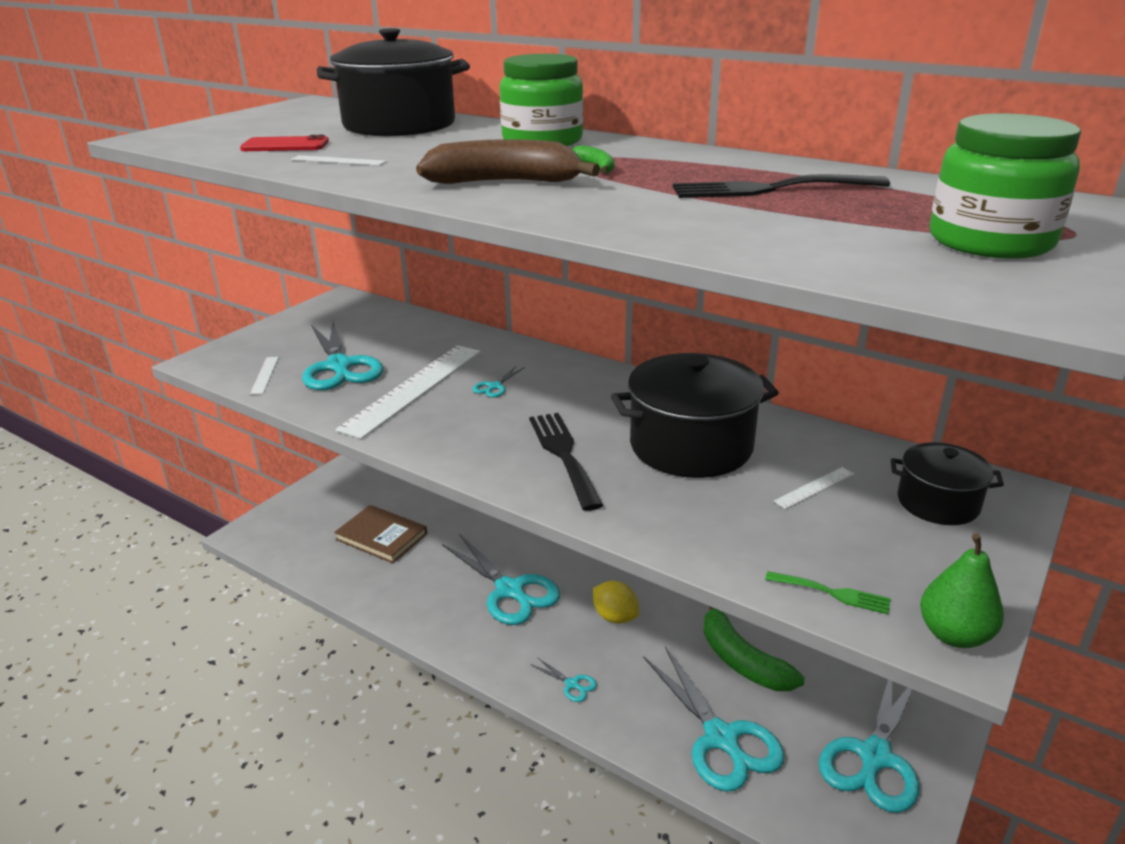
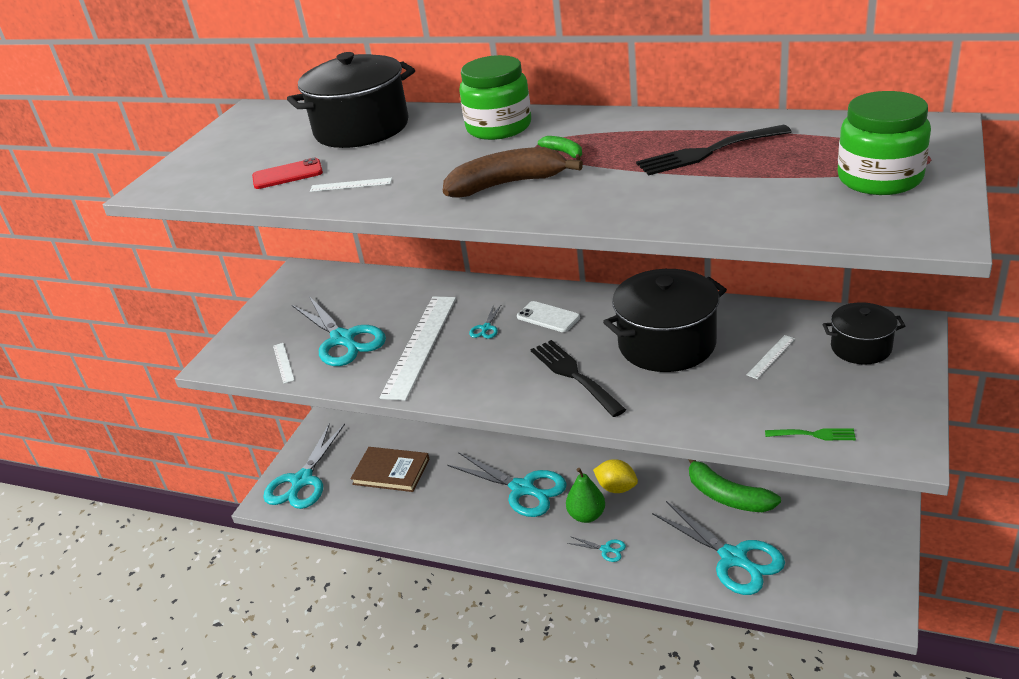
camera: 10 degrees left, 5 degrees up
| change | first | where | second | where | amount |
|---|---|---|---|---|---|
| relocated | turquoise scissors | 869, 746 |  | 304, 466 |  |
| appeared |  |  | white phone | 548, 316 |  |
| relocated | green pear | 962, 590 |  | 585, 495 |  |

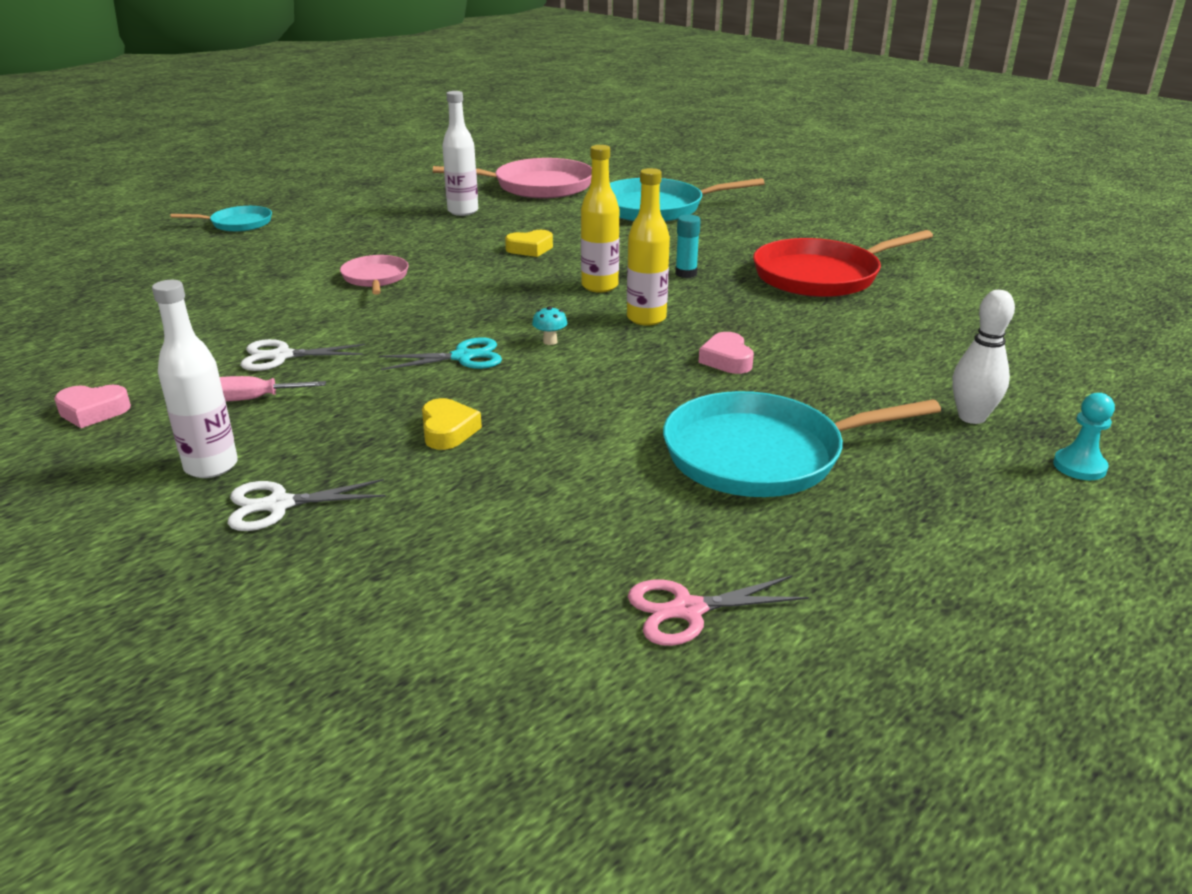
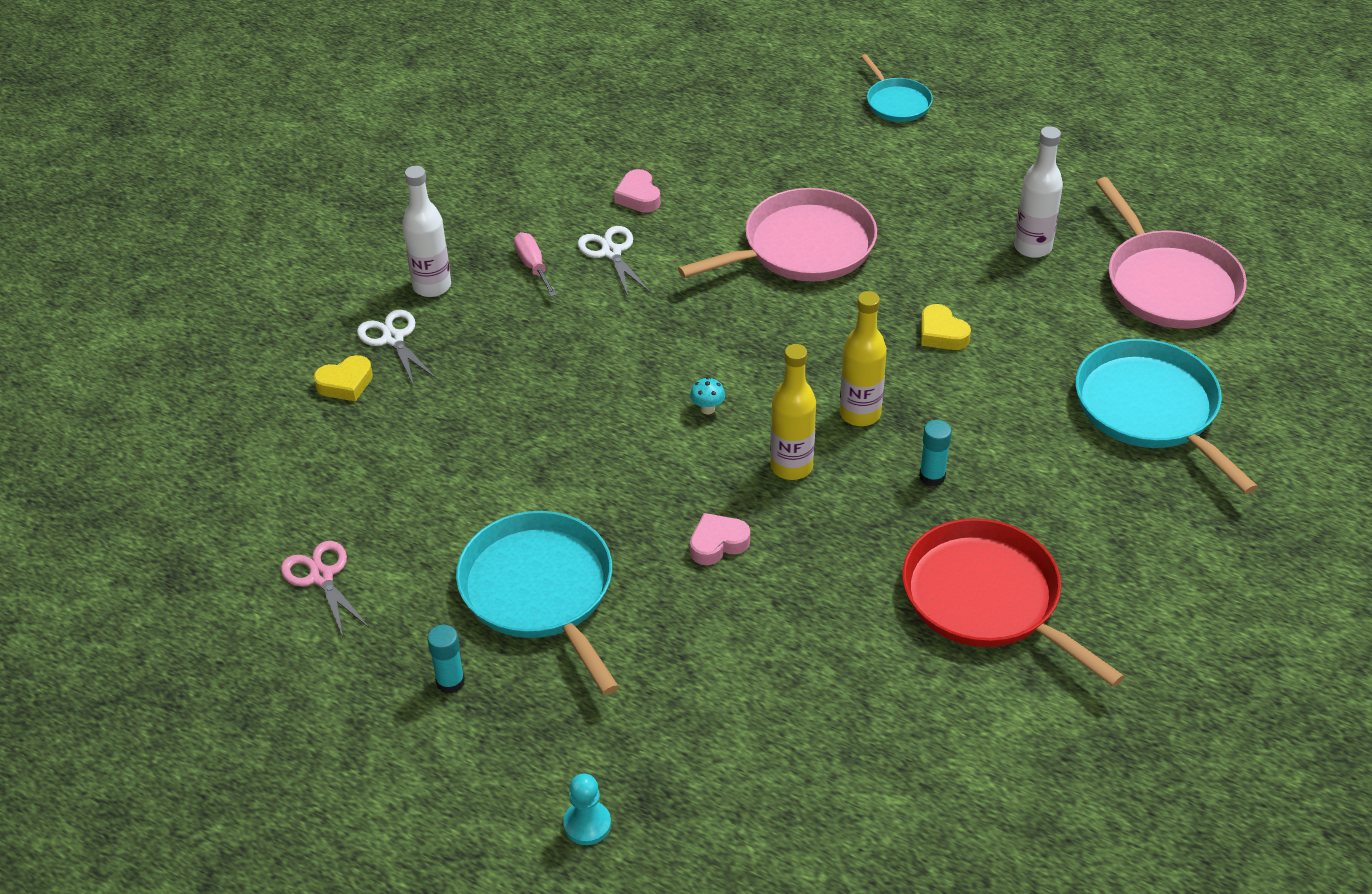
camera: 75 degrees right, 15 degrees up
| change | first | where | second | where | amount |
|---|---|---|---|---|---|
| relocated | yellow heart | 452, 424 |  | 343, 378 |  |
| appeared |  |  | turquoise glue stick | 446, 659 |  |
| relocated | pink heart | 92, 406 |  | 637, 191 |  |
| size | pink pan | 374, 275 |  | 777, 235 | x1.85 |
| missing | turquoise scissors | 441, 353 |  |  |  |
| missing | white bowling pin | 983, 357 |  |  |  |

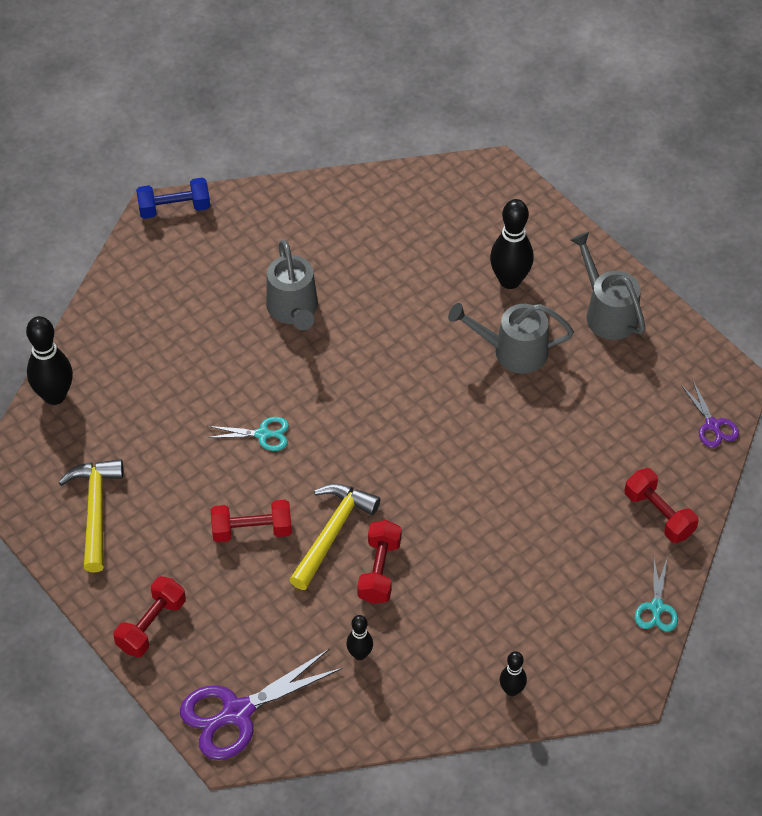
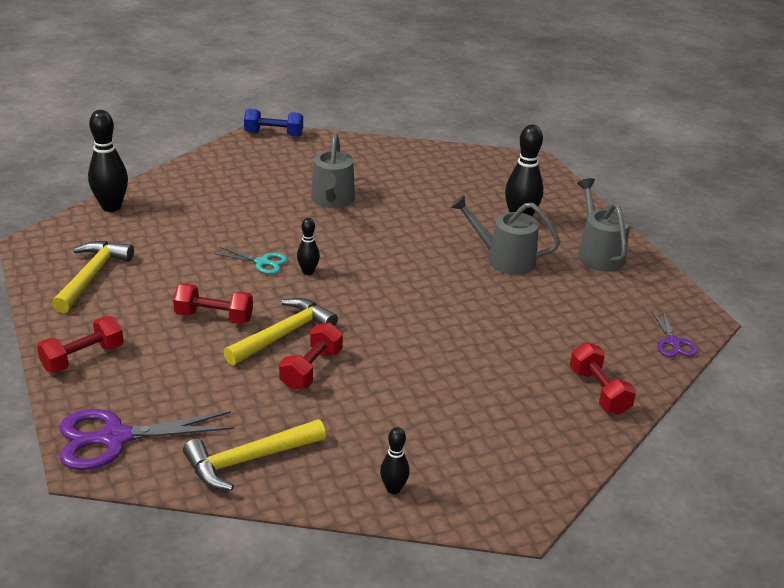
camera: 15 degrees right, 20 degrees down
| change | first | where | second | where | amount |
|---|---|---|---|---|---|
| appeared |  |  | yellow hammer | 254, 455 |  |
| relocated | black bowling pin | 359, 637 |  | 308, 246 |  |
| missing | turquoise scissors | 656, 594 |  |  |  |

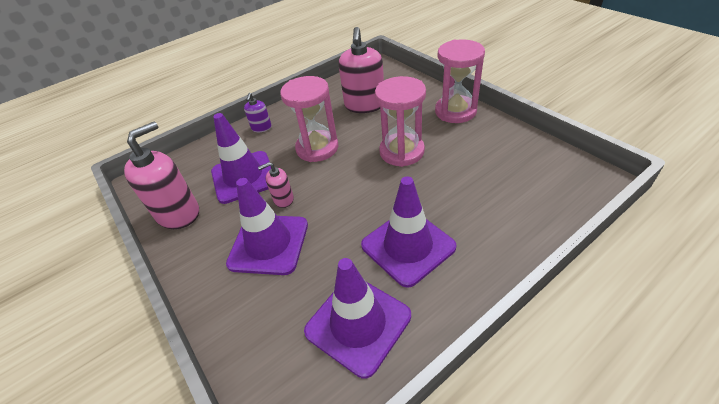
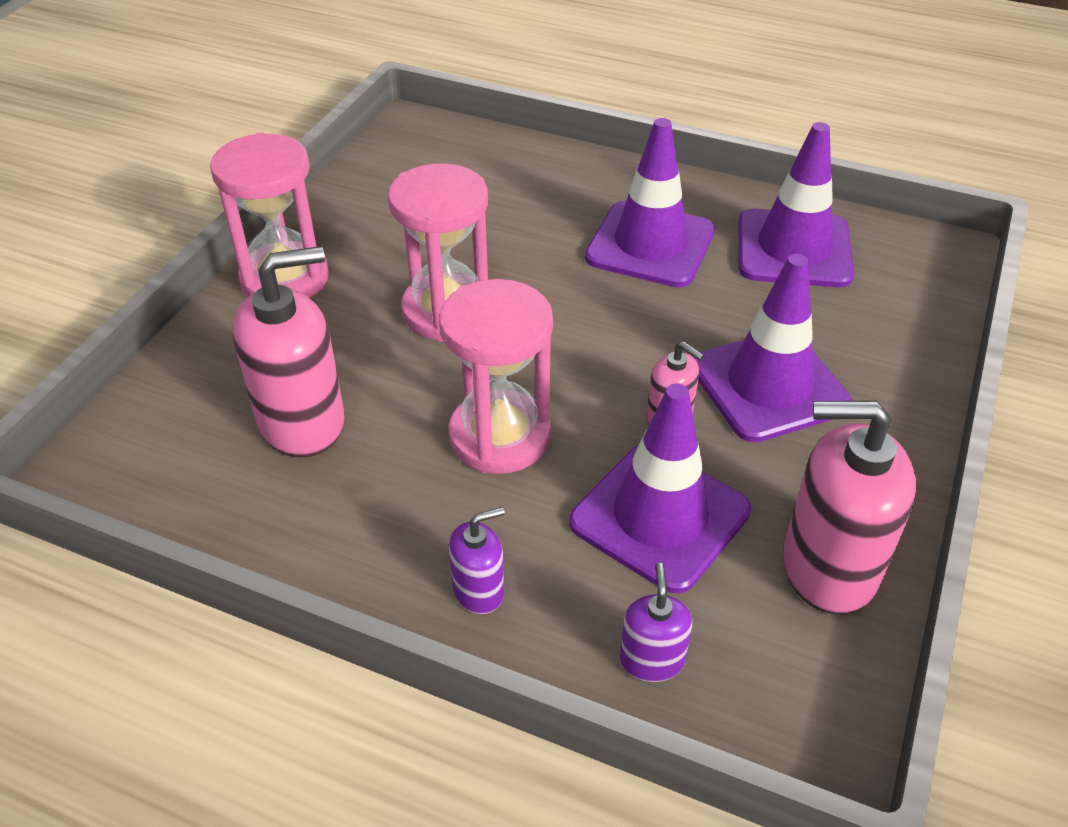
camera: 125 degrees left, 0 degrees up
| change | first | where | second | where | amount |
|---|---|---|---|---|---|
| appeared |  |  | purple soap dispenser | 656, 622 |  |

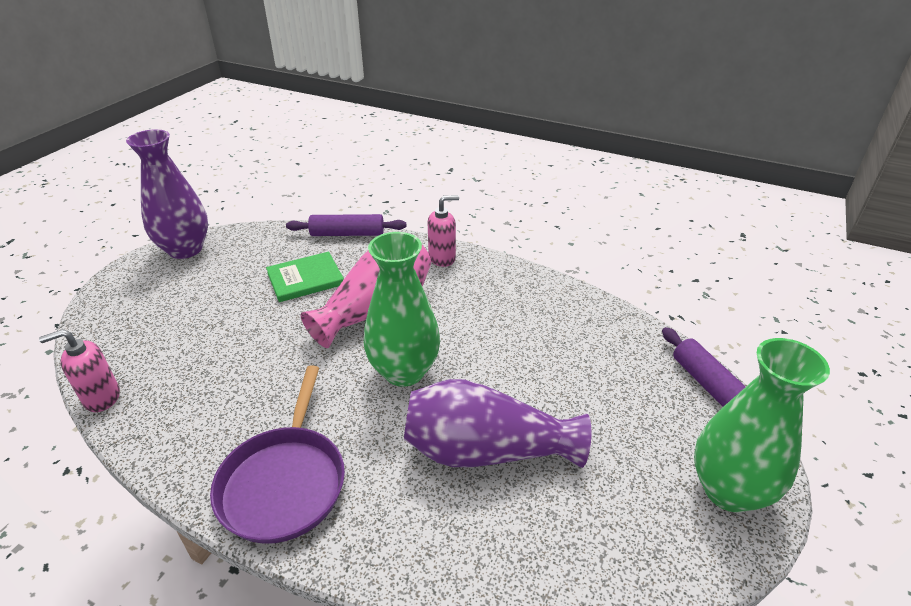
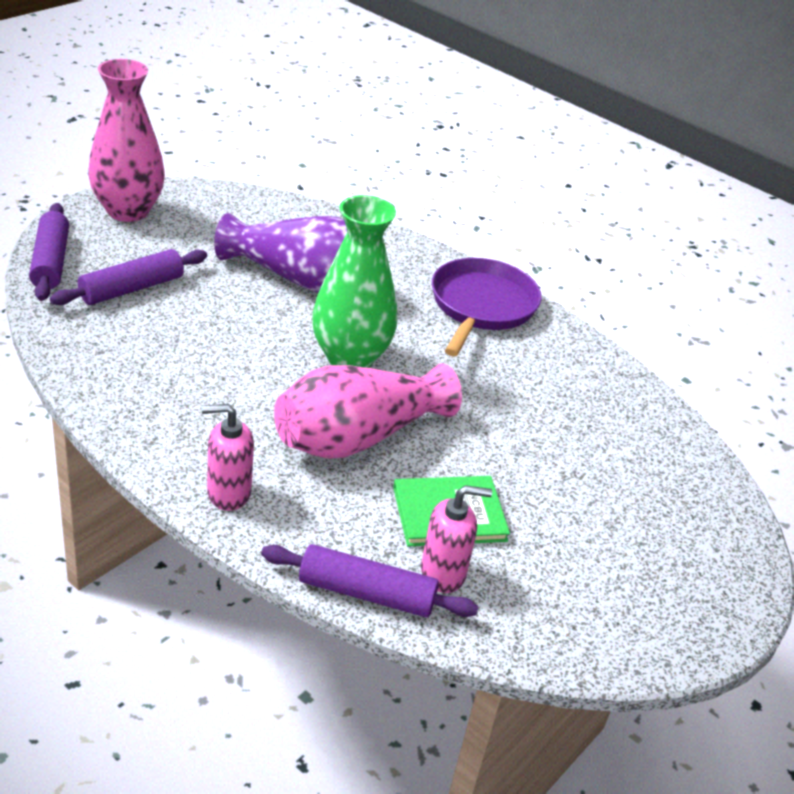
camera: 170 degrees left, 0 degrees up
| change | first | where | second | where | amount |
|---|---|---|---|---|---|
| appeared |  |  | purple rolling pin | 128, 277 |  |
| colour | green vase | 762, 425 | pink vase | 126, 140 |  |
| relocated | pink soap dispenser | 79, 370 |  | 456, 539 |  |
| missing | purple vase | 167, 194 |  |  |  |

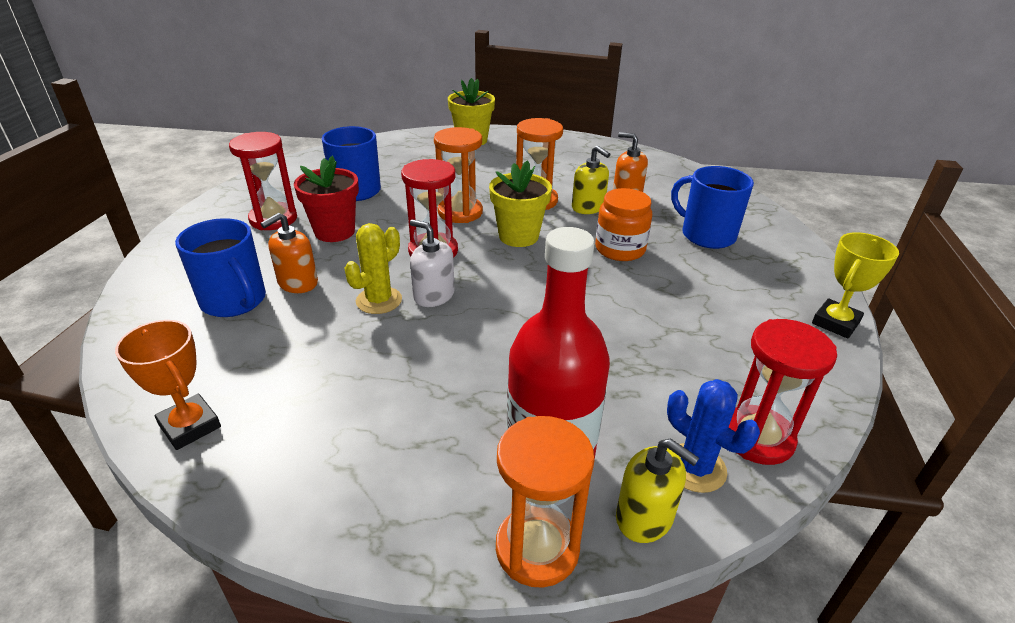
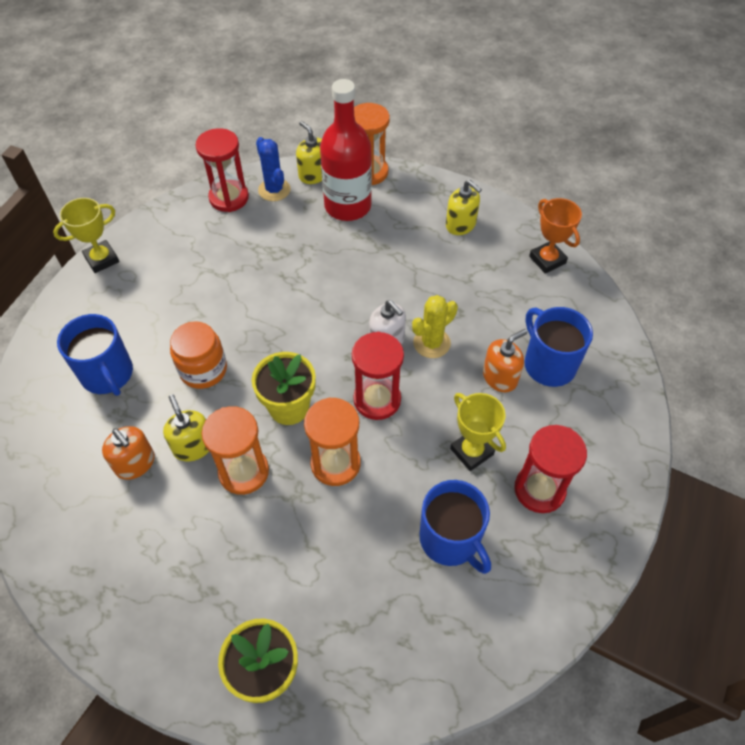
camera: 165 degrees left, 20 degrees up
| change | first | where | second | where | amount |
|---|---|---|---|---|---|
| appeared |  |  | yellow soap dispenser | 464, 207 |  |
| exchanged | red flower pot | 326, 199 | yellow trophy | 478, 432 |  |

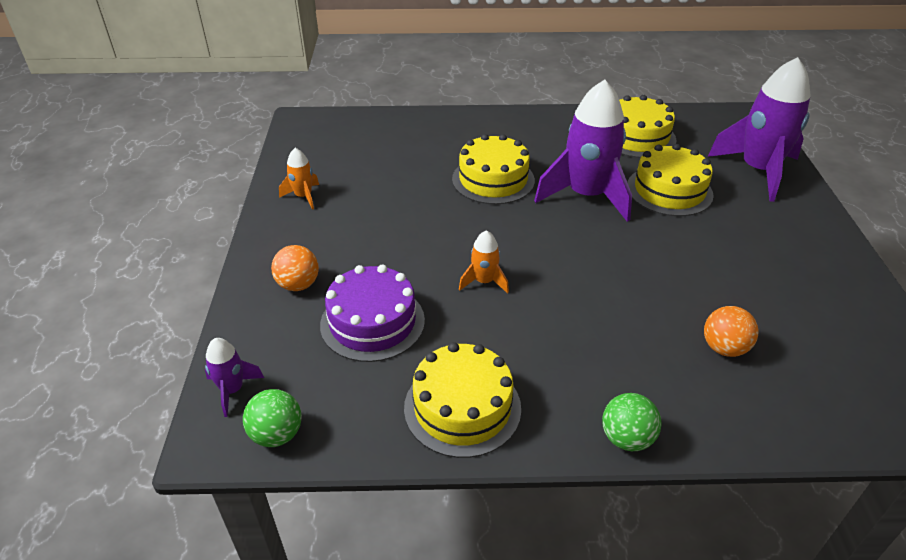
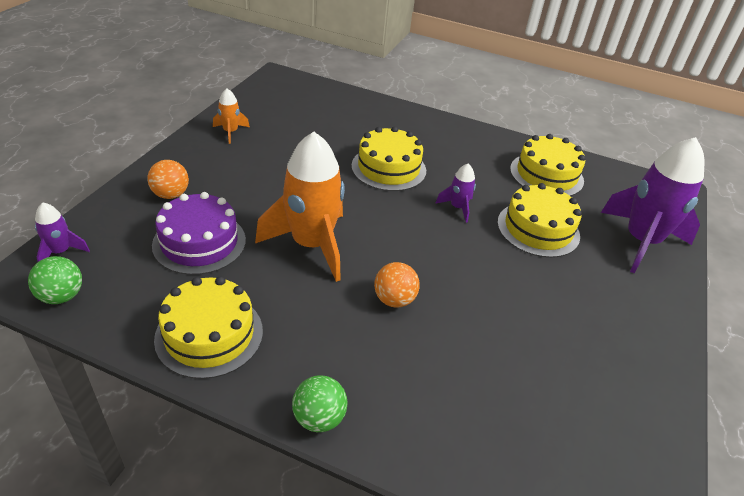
camera: 20 degrees right, 0 degrees up
| change | first | where | second | where | amount |
|---|---|---|---|---|---|
| size | orange rocket | 484, 262 |  | 300, 207 | x2.20 |
| relocated | orange ball | 731, 331 |  | 396, 285 |  |
| size | purple rocket | 583, 151 |  | 455, 193 | x0.45 |

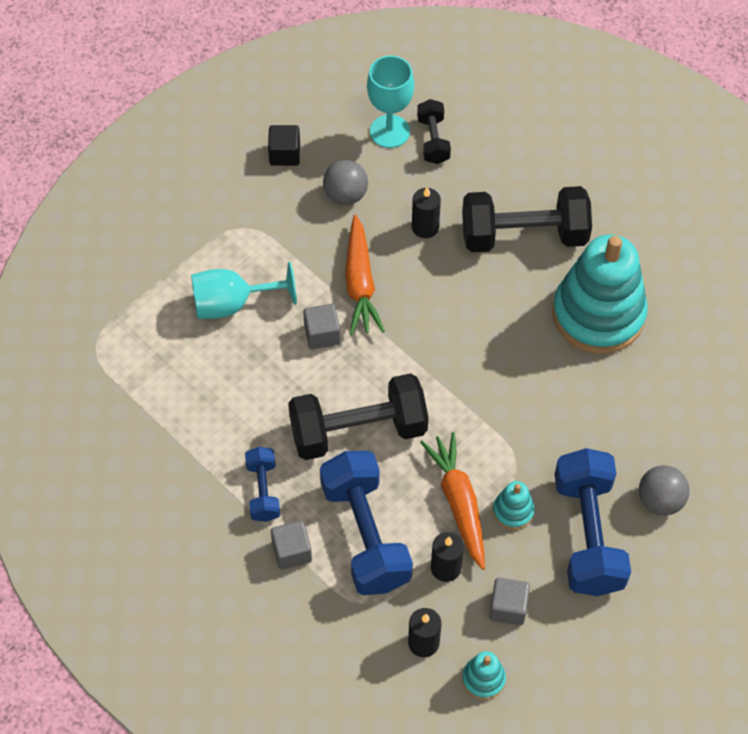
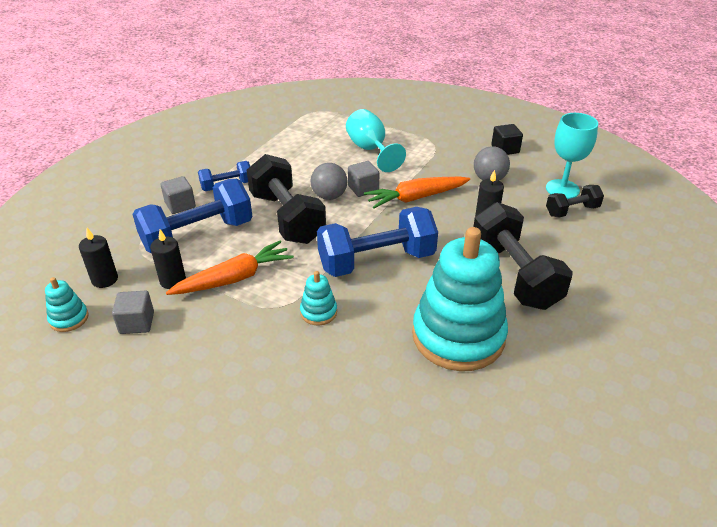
camera: 75 degrees right, 20 degrees down
| change | first | where | second | where | amount |
|---|---|---|---|---|---|
| relocated | turquoise stacking toy | 514, 505 |  | 318, 298 |  |
| relocated | grey ball | 664, 490 |  | 329, 181 |  |
| relocated | blue dumbbell | 593, 522 |  | 377, 242 |  |

